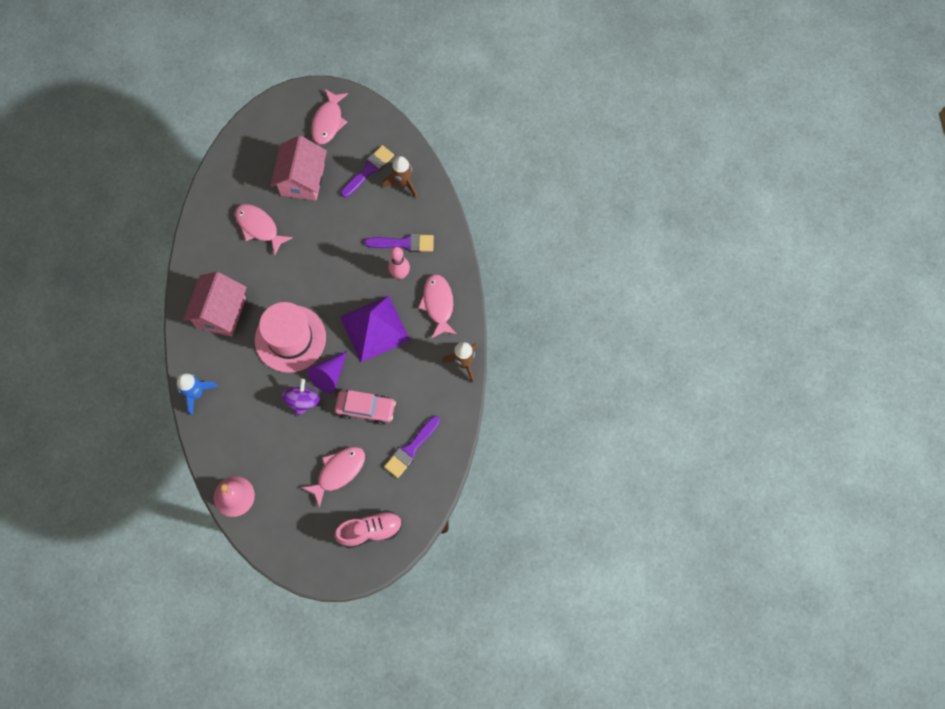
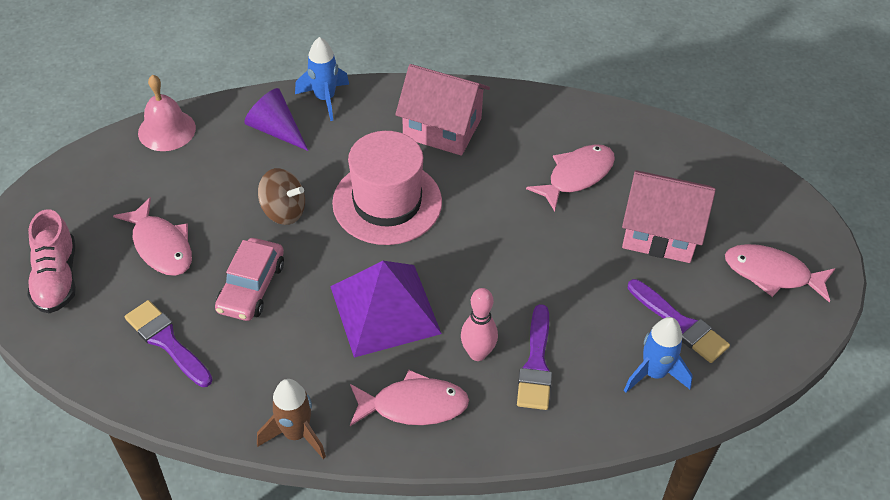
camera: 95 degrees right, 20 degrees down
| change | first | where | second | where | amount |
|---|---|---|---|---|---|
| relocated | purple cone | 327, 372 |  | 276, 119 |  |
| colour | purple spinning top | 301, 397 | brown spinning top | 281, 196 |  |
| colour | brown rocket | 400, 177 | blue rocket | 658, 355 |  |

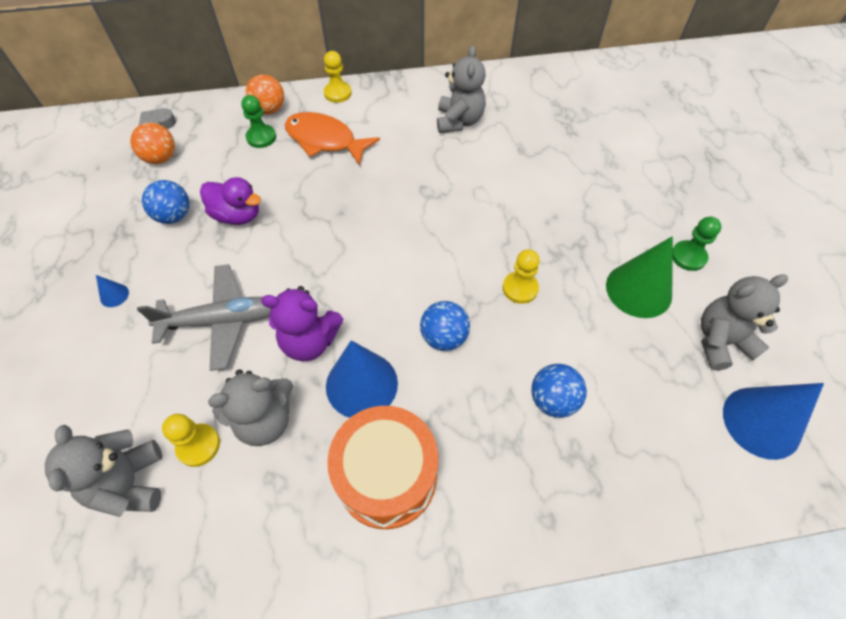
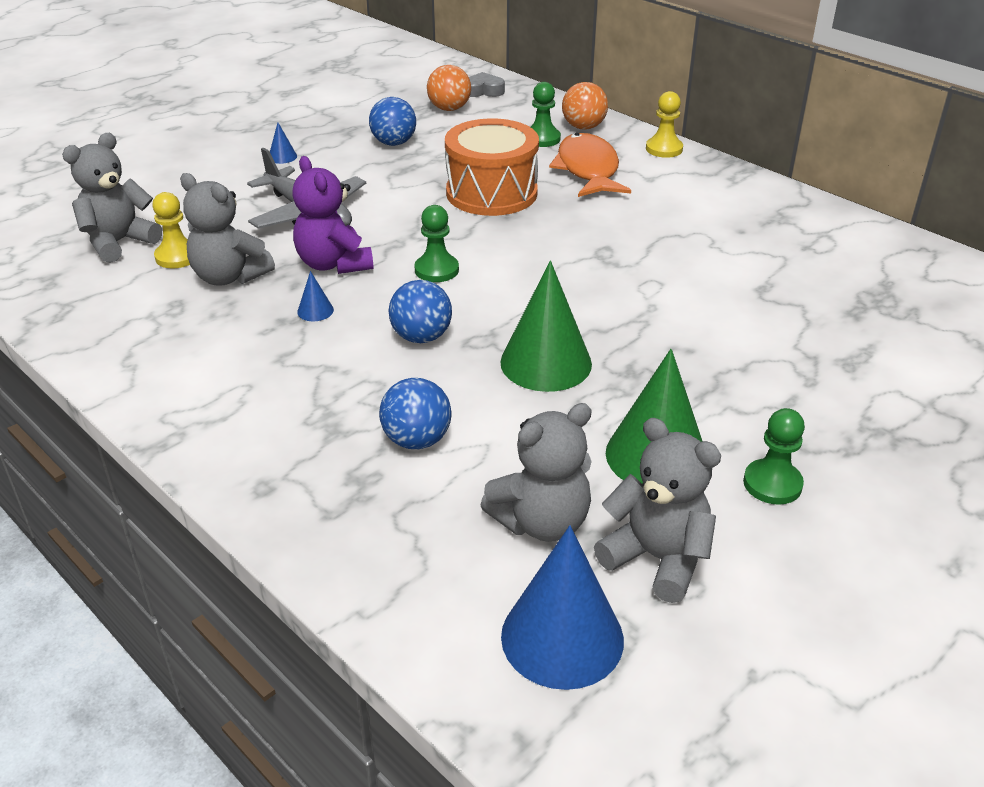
camera: 55 degrees right, 20 degrees down
| change | first | where | second | where | amount |
|---|---|---|---|---|---|
| size | blue cone | 362, 379 |  | 315, 296 | x0.42 |
| appeared |  |  | green pawn | 436, 243 |  |
| relocated | orange drum | 382, 467 |  | 492, 167 |  |
| relocated | grey teddy bear | 461, 89 |  | 536, 472 |  |
| exchanged | yellow pawn | 521, 276 | green cone | 546, 326 |  |
| missing | purple duck | 230, 201 |  |  |  |

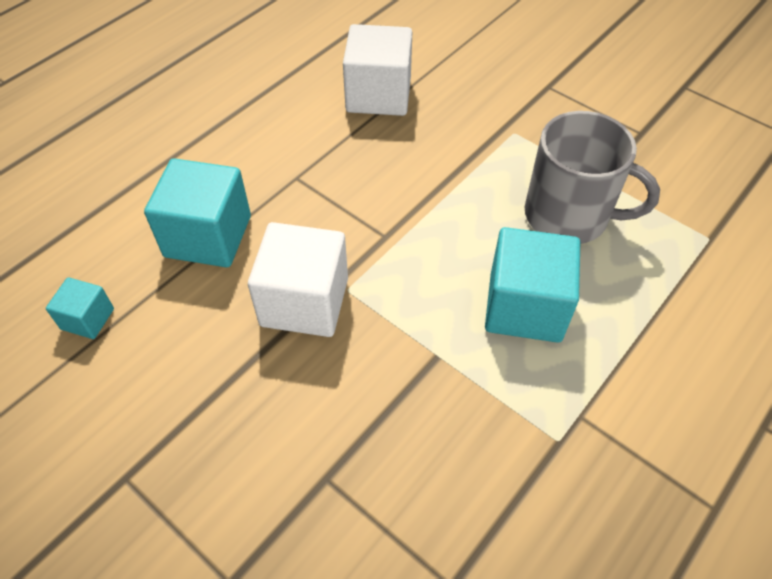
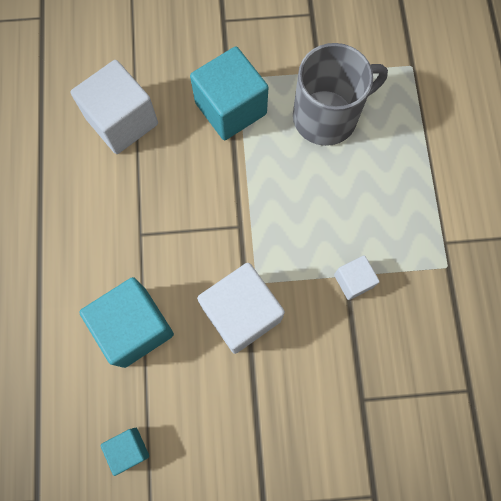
camera: 45 degrees left, 20 degrees up
| change | first | where | second | where | amount |
|---|---|---|---|---|---|
| relocated | turquoise cube | 532, 285 |  | 229, 93 |  |
| appeared |  |  | white cube | 357, 277 |  |

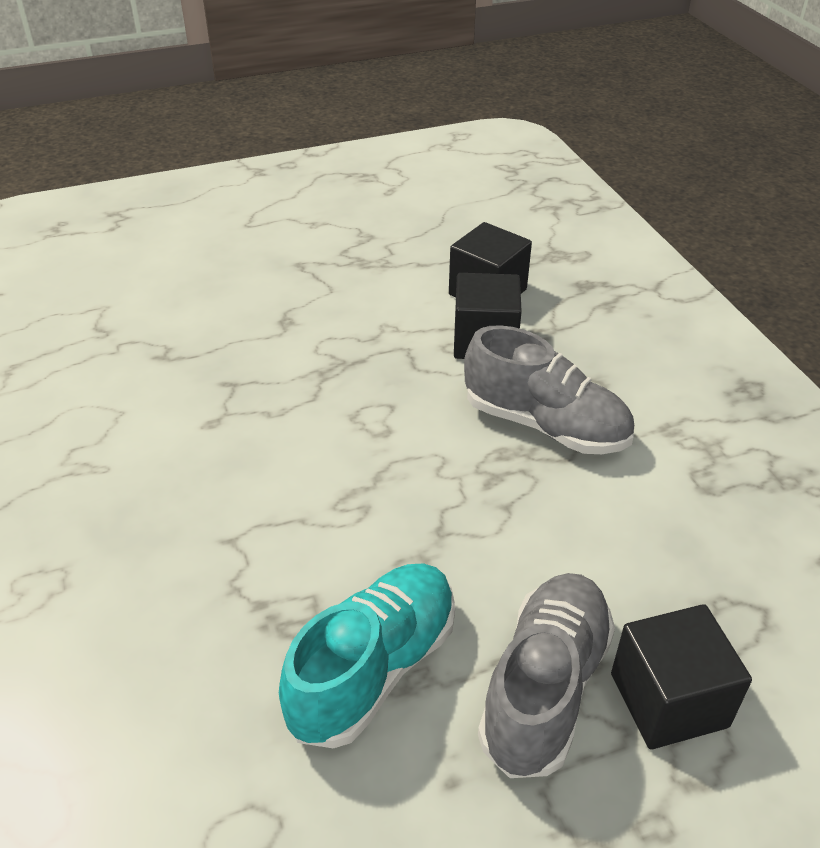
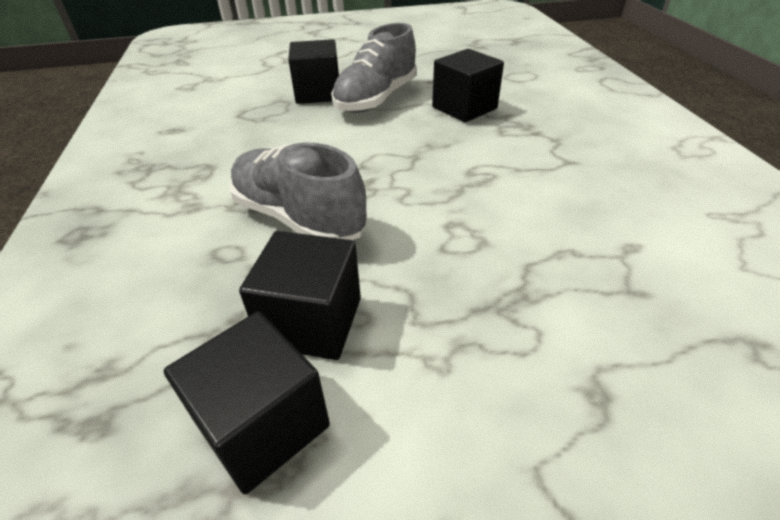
camera: 170 degrees left, 0 degrees up
| change | first | where | second | where | amount |
|---|---|---|---|---|---|
| exchanged | turquoise shoe | 367, 656 | black cube | 468, 85 |  |

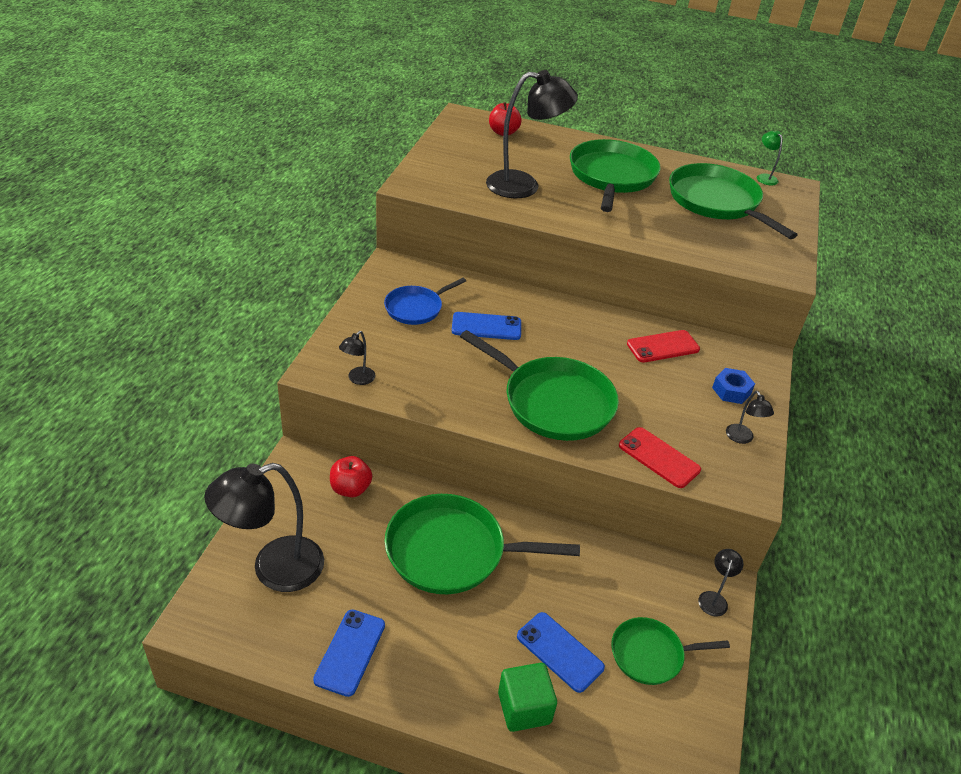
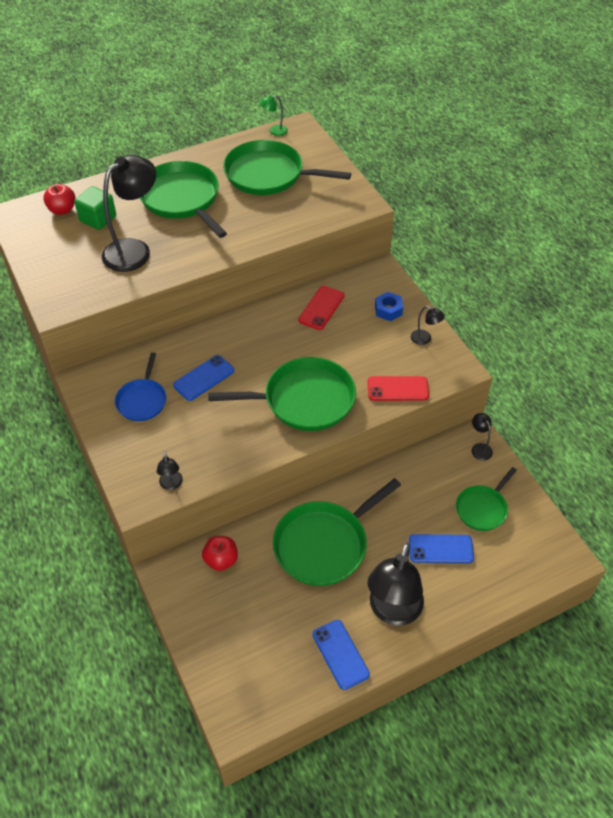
camera: 40 degrees left, 10 degrees up
| change | first | where | second | where | amount |
|---|---|---|---|---|---|
| relocated | green cube | 527, 697 |  | 95, 208 |  |
| spun | green lamp | 769, 158 |  | 274, 115 | 45 degrees counterclockwise |
| relocated | black lamp | 264, 527 |  | 395, 584 |  |

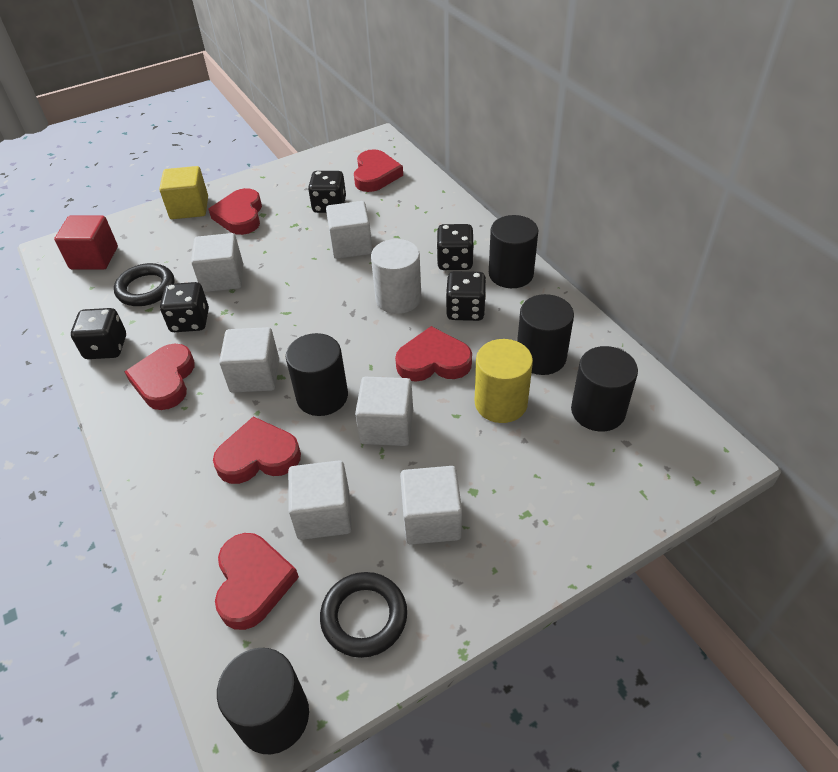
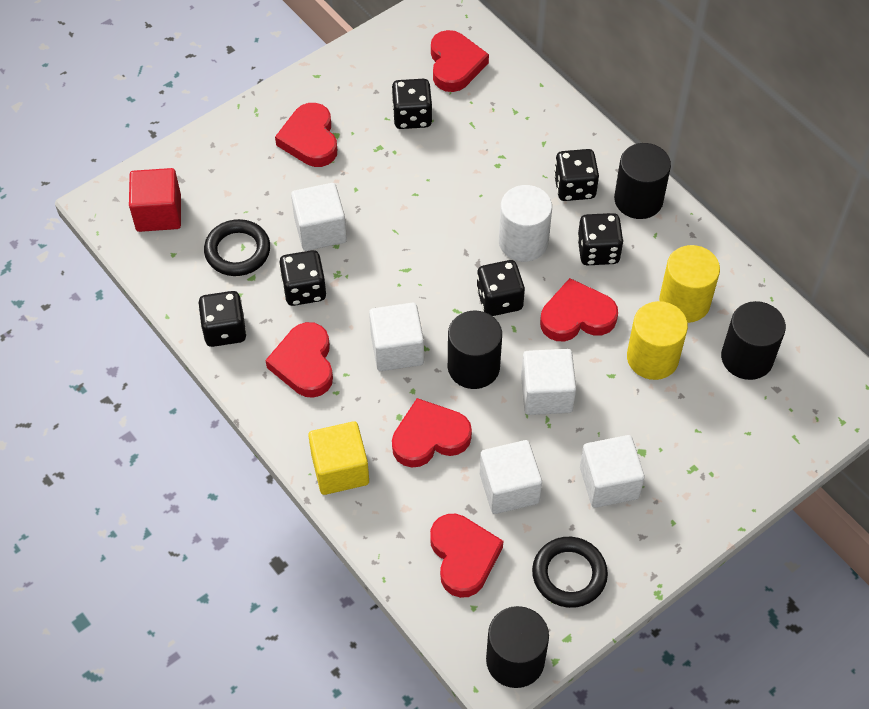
camera: 10 degrees left, 10 degrees up
| change | first | where | second | where | amount |
|---|---|---|---|---|---|
| relocated | yellow cube | 183, 192 |  | 338, 458 |  |
| appeared |  |  | black dice | 500, 288 |  |
| colour | black cylinder | 545, 334 | yellow cylinder | 689, 284 |  |
| missing | white cube | 349, 230 |  |  |  |

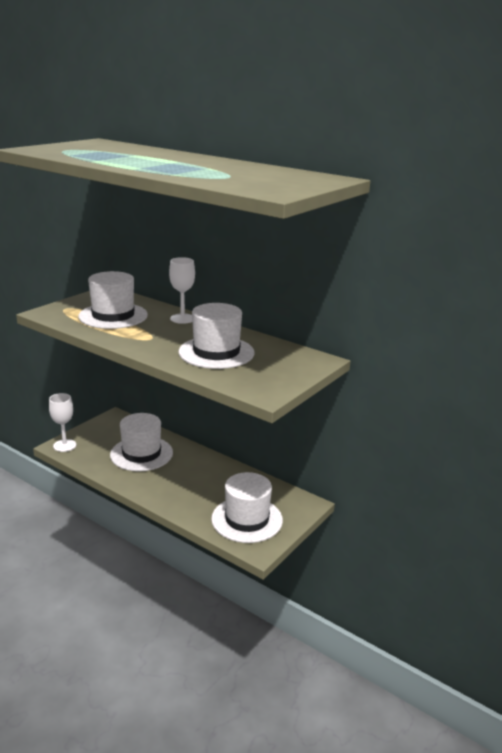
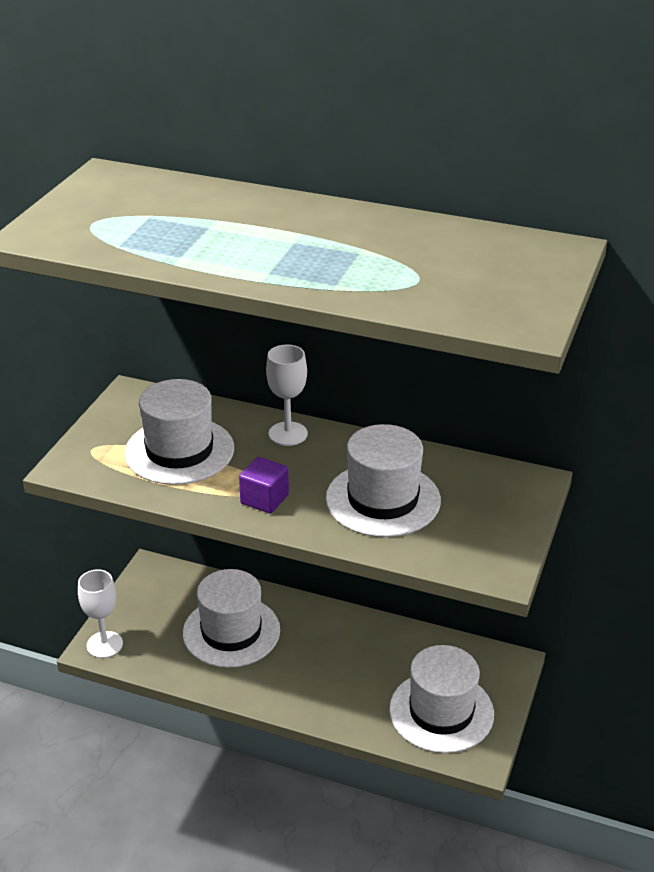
camera: 15 degrees left, 10 degrees up
| change | first | where | second | where | amount |
|---|---|---|---|---|---|
| appeared |  |  | purple cube | 264, 485 |  |

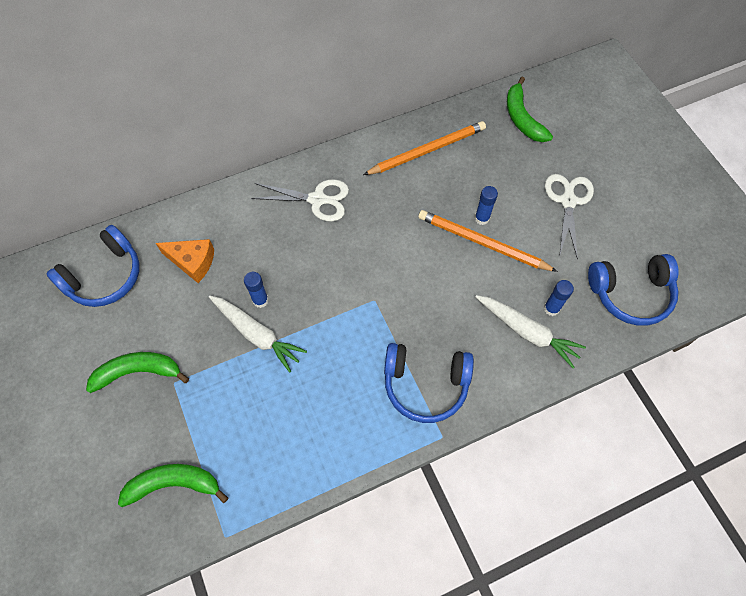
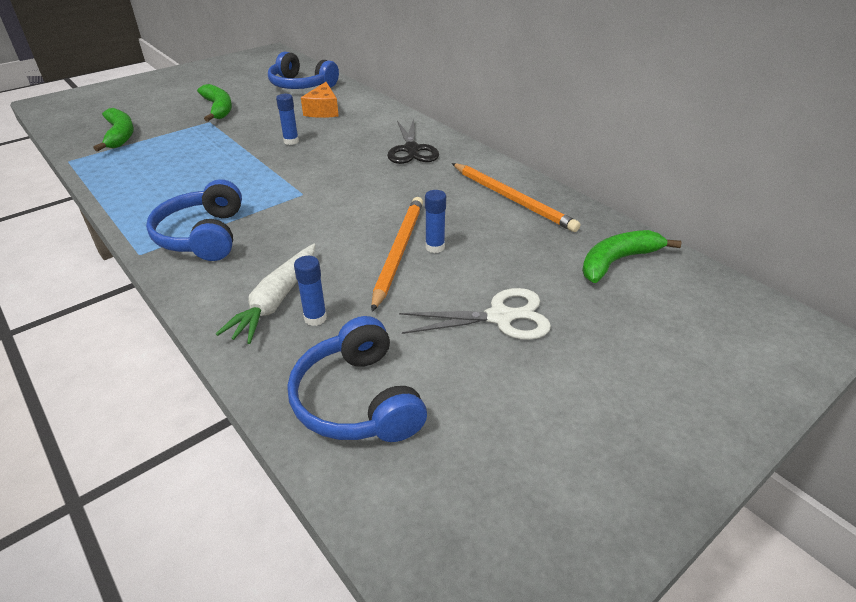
camera: 75 degrees right, 25 degrees down
| change | first | where | second | where | amount |
|---|---|---|---|---|---|
| colour | white scissors | 300, 200 | black scissors | 413, 141 |  |
| missing | white carrot | 258, 334 |  |  |  |

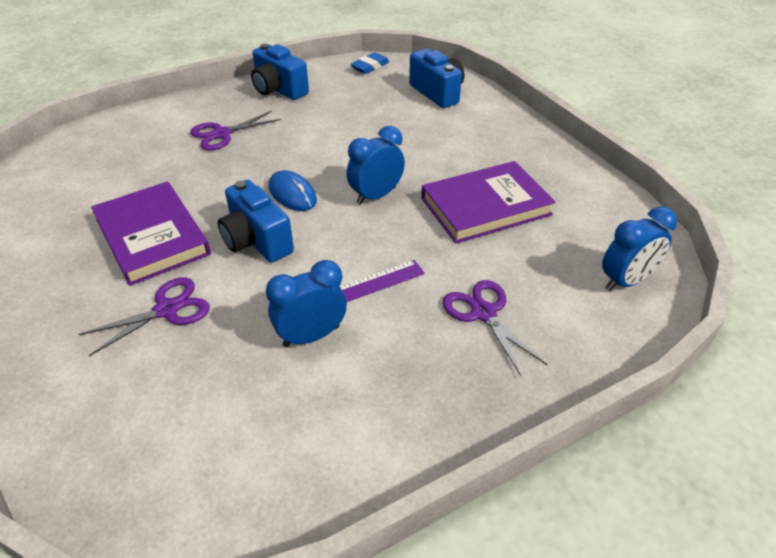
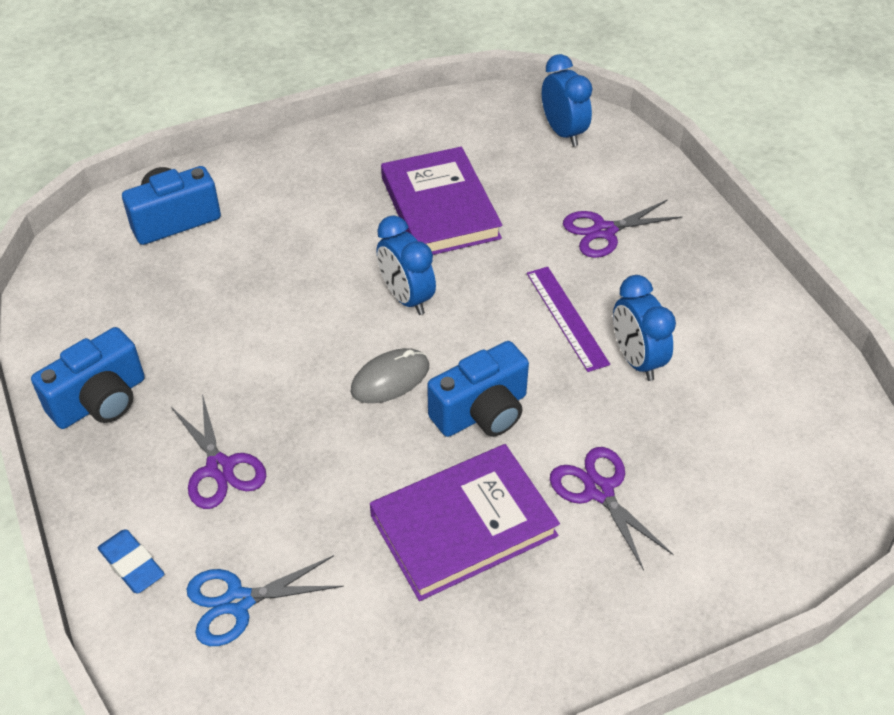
camera: 85 degrees left, 5 degrees up
| change | first | where | second | where | amount |
|---|---|---|---|---|---|
| relocated | blue eraser | 370, 63 |  | 131, 561 |  |
| appeared |  |  | blue scissors | 265, 600 |  |
| colour | blue mouse | 293, 190 | grey mouse | 390, 375 |  |

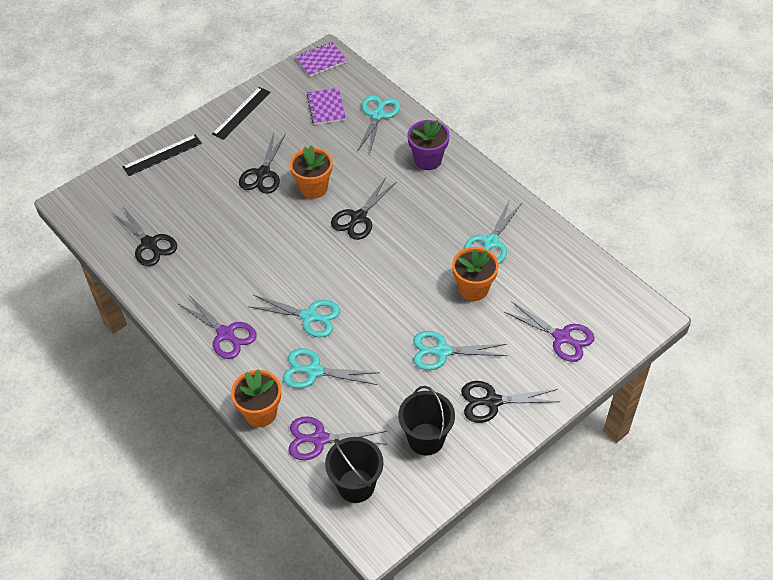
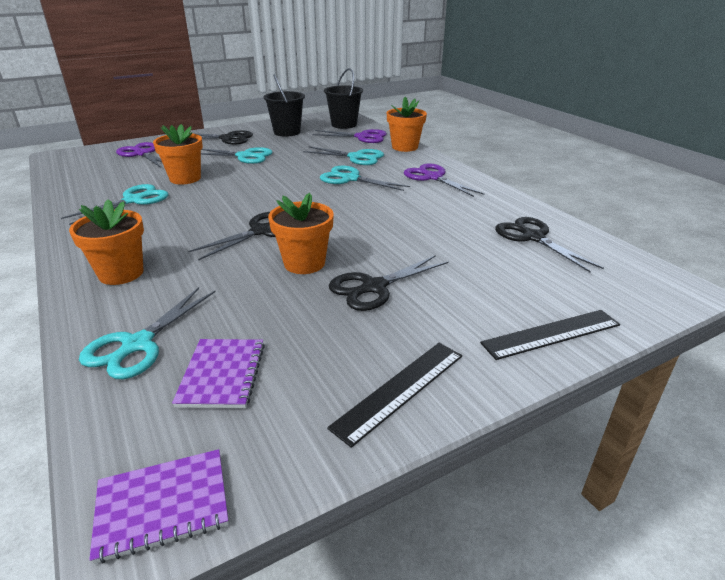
camera: 170 degrees left, 20 degrees down
| change | first | where | second | where | amount |
|---|---|---|---|---|---|
| colour | purple flower pot | 428, 145 | orange flower pot | 106, 242 |  |
| spun | black scissors | 262, 163 |  | 389, 283 | 150 degrees counterclockwise |

